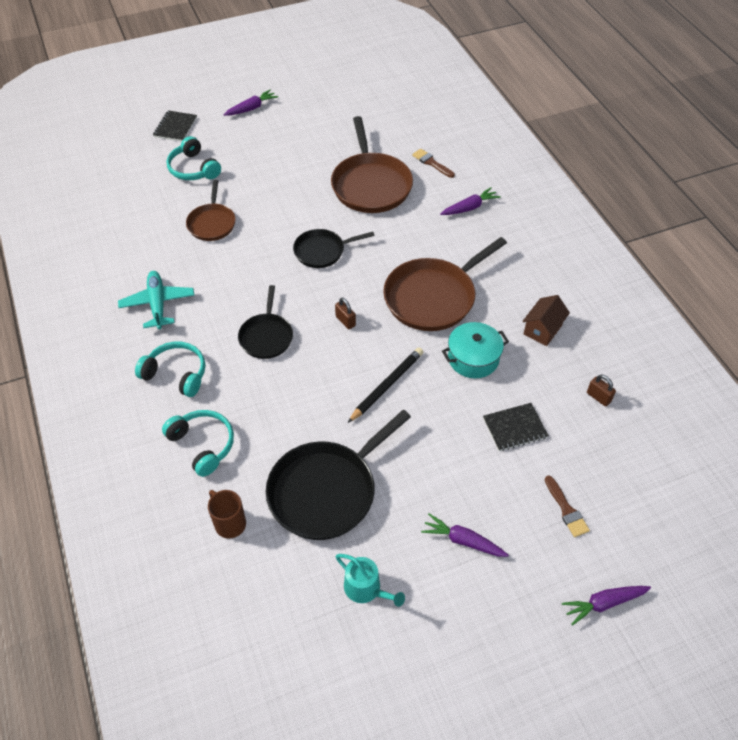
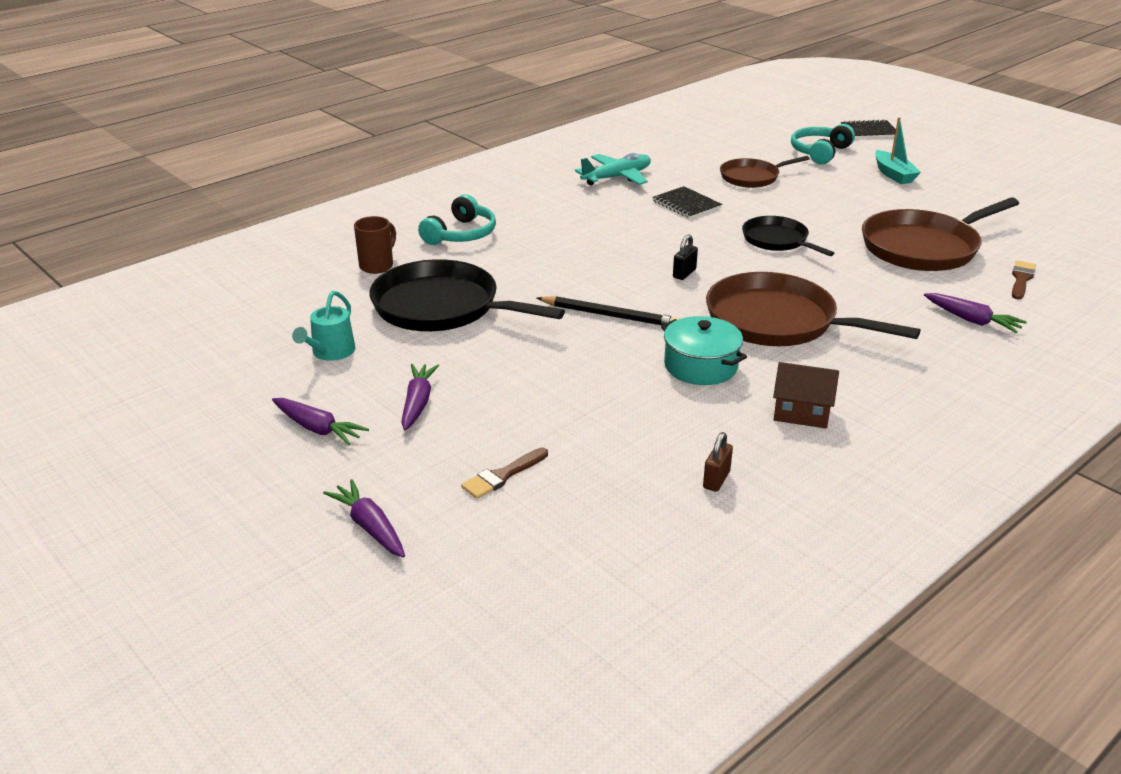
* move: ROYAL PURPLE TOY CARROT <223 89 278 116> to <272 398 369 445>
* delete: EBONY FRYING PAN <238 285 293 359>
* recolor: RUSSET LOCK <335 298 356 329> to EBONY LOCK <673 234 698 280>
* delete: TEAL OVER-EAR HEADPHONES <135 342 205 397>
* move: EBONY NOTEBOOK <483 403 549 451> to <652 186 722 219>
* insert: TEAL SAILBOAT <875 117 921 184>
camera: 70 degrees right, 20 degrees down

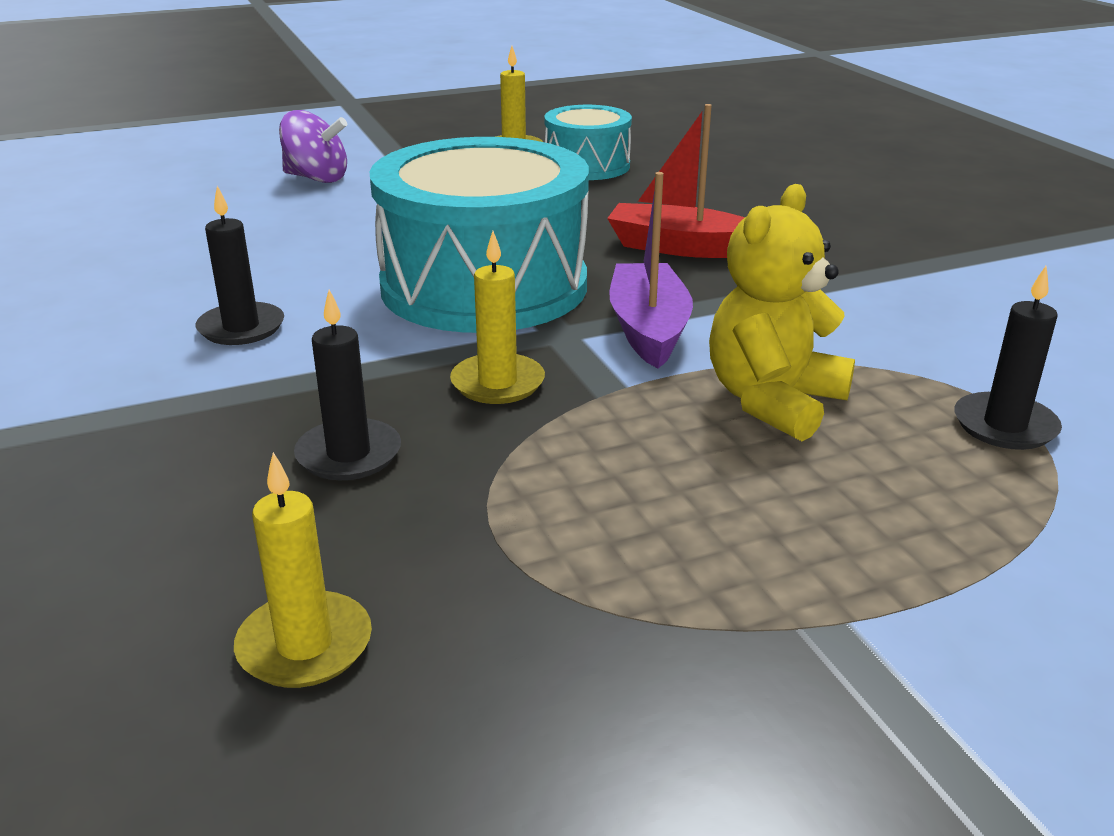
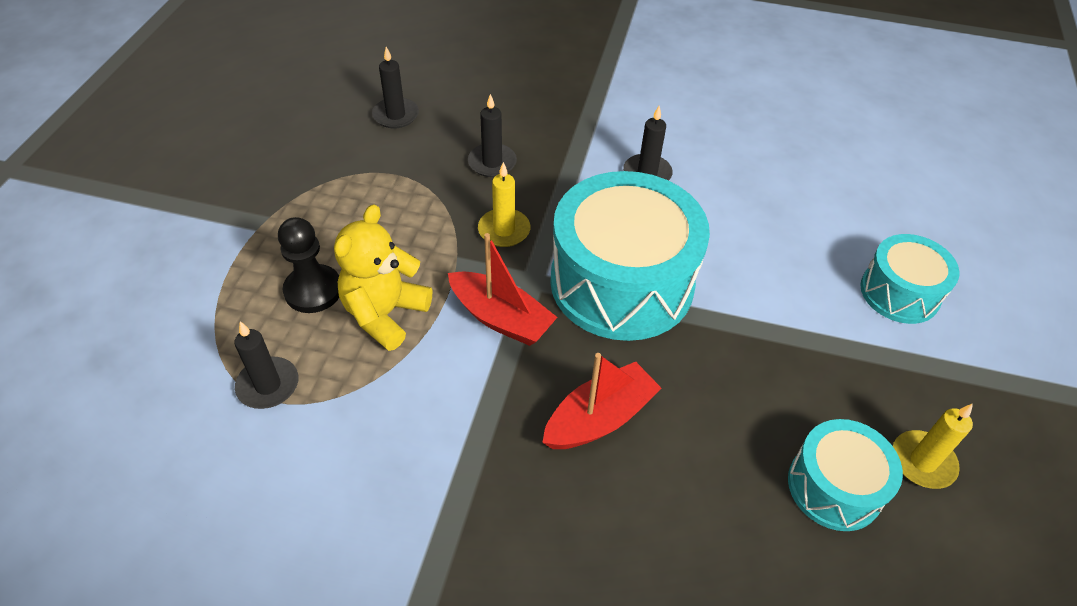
* replace: ROYAL PURPLE SPINNING TOP <279 110 347 183> to TEAL DRUM <860 234 960 324>
* recolor: ROYAL PURPLE SAILBOAT <609 172 693 369> to CRIMSON SAILBOAT <448 233 558 346>
* rotate: YELLOW TEDDY <709 184 855 441> = <334 204 432 351> 135 degrees counterclockwise
* recolor: YELLOW CANDLE <234 452 372 688> to EBONY CANDLE <372 47 419 128>
* insert: EBONY CHESS PAWN <278 217 339 313>
camera: 125 degrees right, 20 degrees up

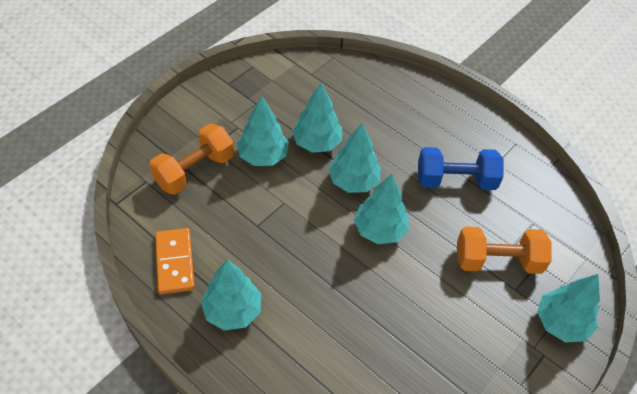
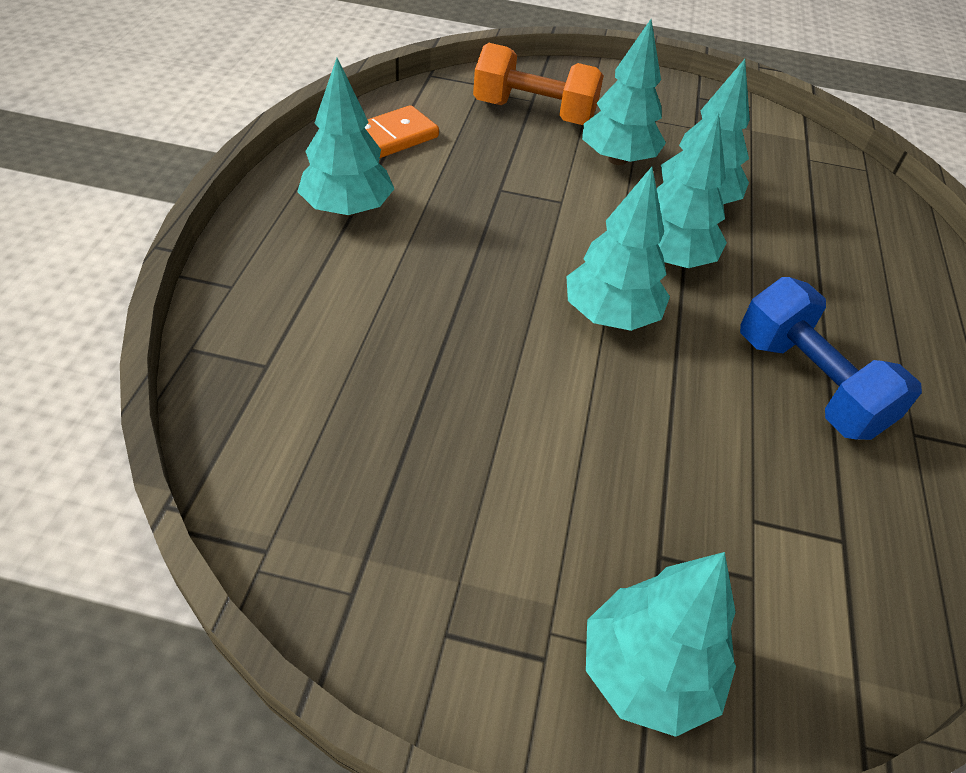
* delete: ORANGE-COLOURED FREE WEIGHT <457 226 552 274>
camera: 60 degrees right, 5 degrees down

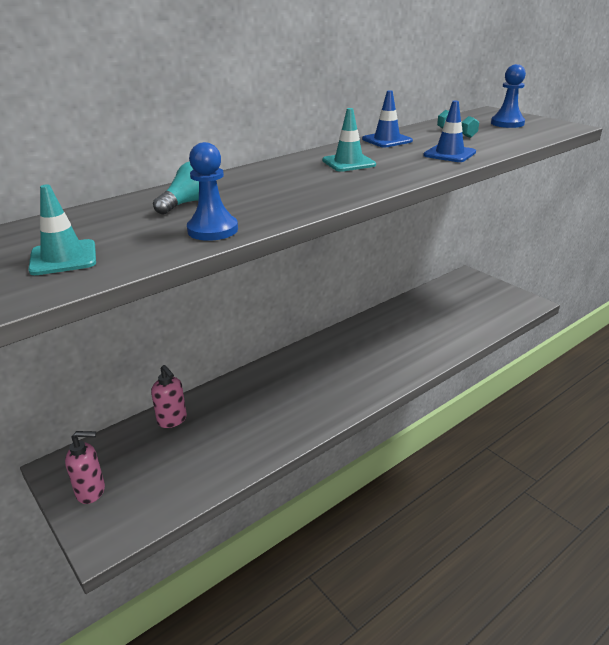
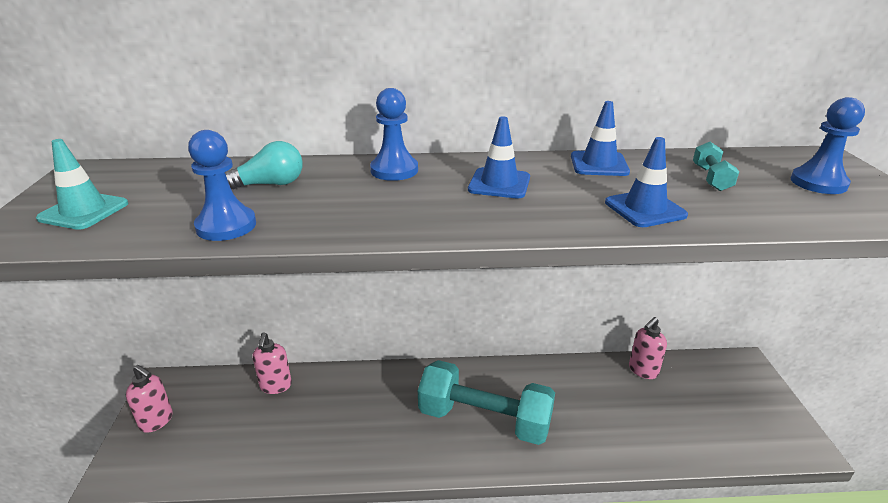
* recolor: TEAL ROAD CONE <322 108 376 172> to ROYAL BLUE ROAD CONE <468 116 530 198>
* insert: ROYAL BLUE CHESS PAWN <370 88 418 181>
* insert: PINK SOAP PUMP <629 317 667 379>
* insert: TEAL FREE WEIGHT <418 360 555 445>
camera: 35 degrees right, 0 degrees up

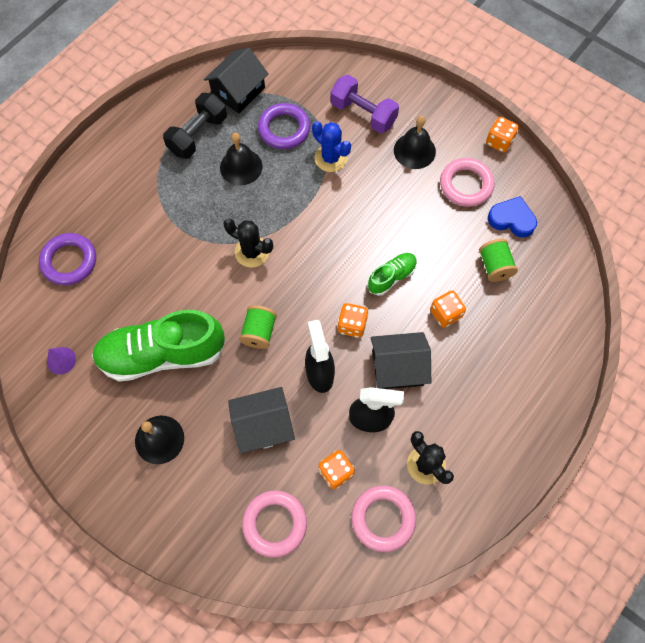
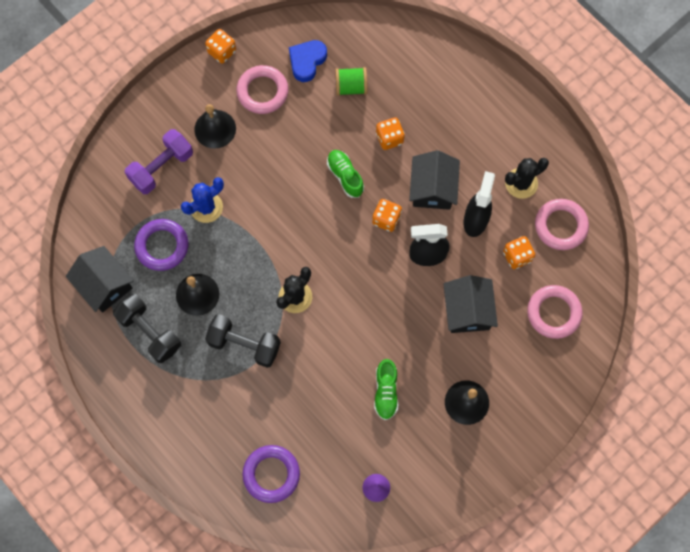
* delete: GREEN SPOOL <239 305 277 349>
* resize: GREEN LACE-UP SHOE <92 310 226 382> = <374 359 398 420> x0.48
* insert: EBONY FREE WEIGHT <205 314 281 368>
camera: 80 degrees left, 5 degrees up

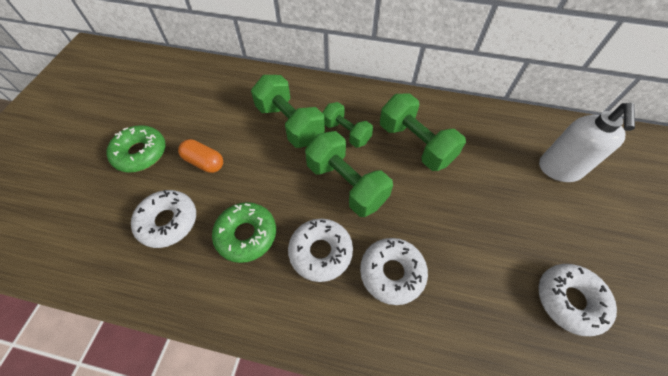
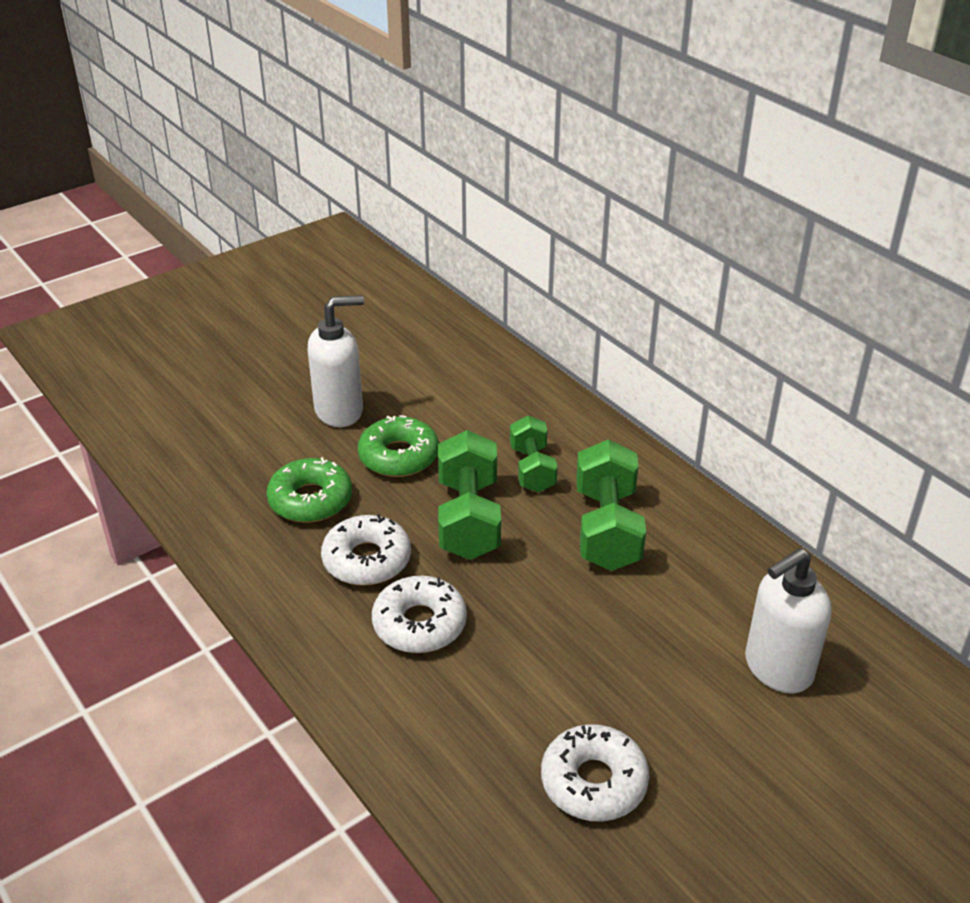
* delete: GREEN FREE WEIGHT <251 75 325 148>
* move: GREEN GLAZED DONUT <107 125 166 173> to <358 415 439 477>
* replace: ORANGE-COLOURED PILL SHAPE <178 139 223 173> to WHITE SOAP PUMP <308 295 364 427>
* delete: WHITE GLAZED DONUT <131 190 196 248>
camera: 40 degrees right, 20 degrees down

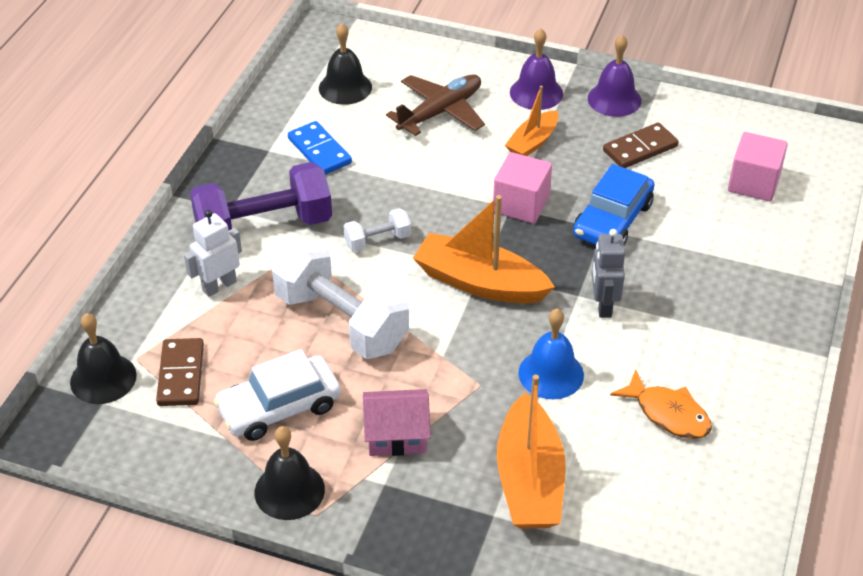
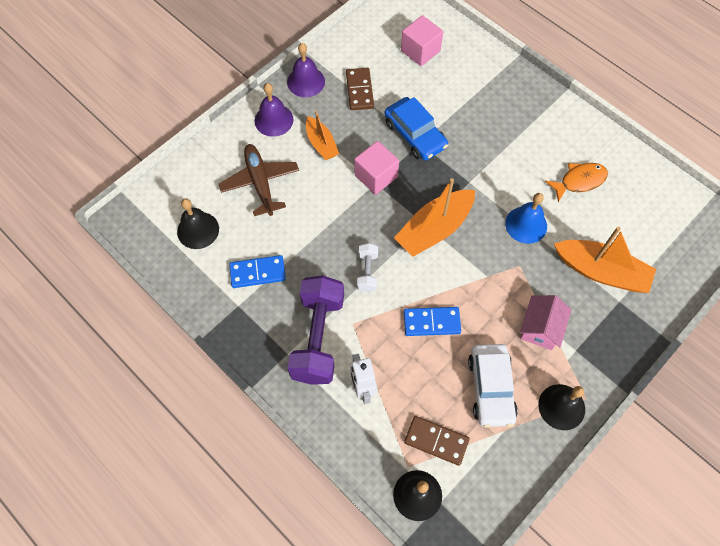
* delete: GRAY TOY ROBOT <592 229 625 318>
* replace: WHITE FREE WEIGHT <272 241 409 359> to ROYAL BLUE DOMINO <404 307 461 336>
camera: 65 degrees left, 20 degrees up

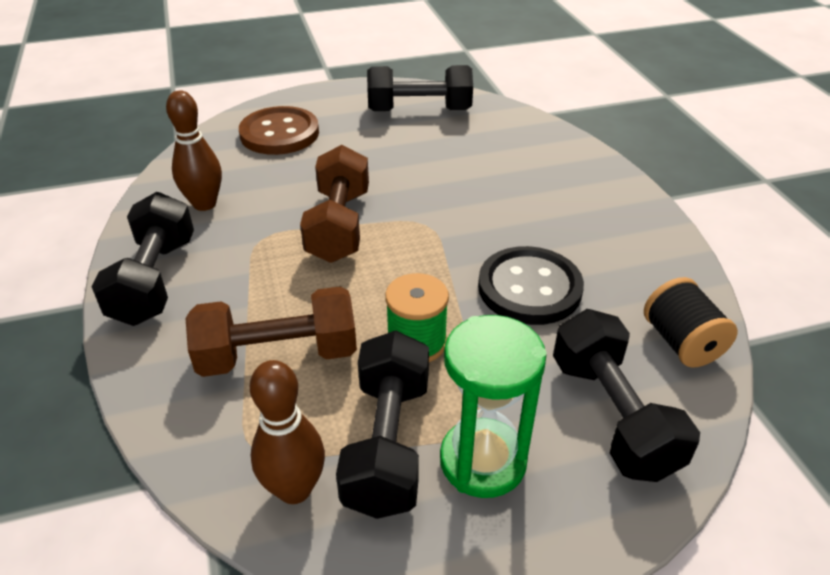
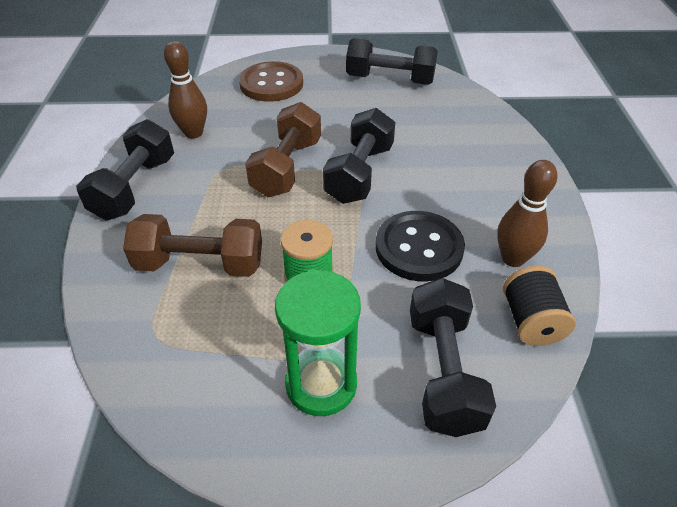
* move: EBONY FREE WEIGHT <336 330 429 519> to <323 108 395 204>
* move: RUSSET TENPIN <250 360 325 504> to <497 160 558 267>
camera: 15 degrees right, 5 degrees up

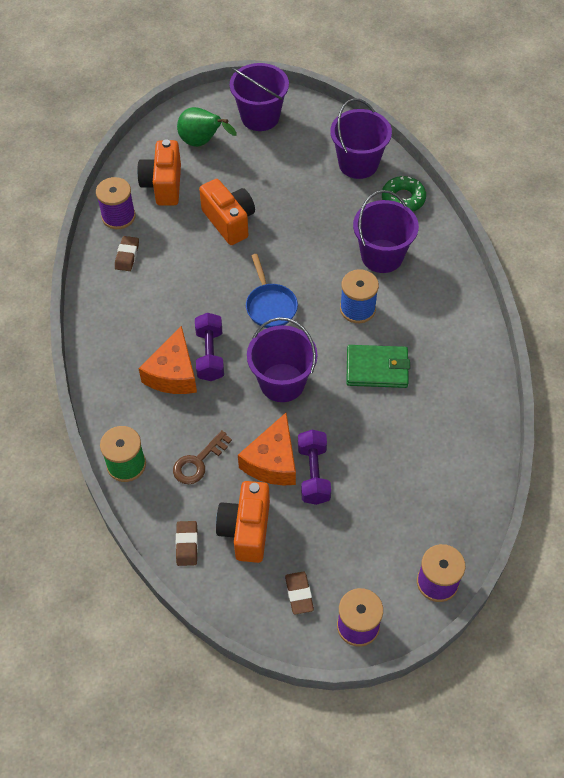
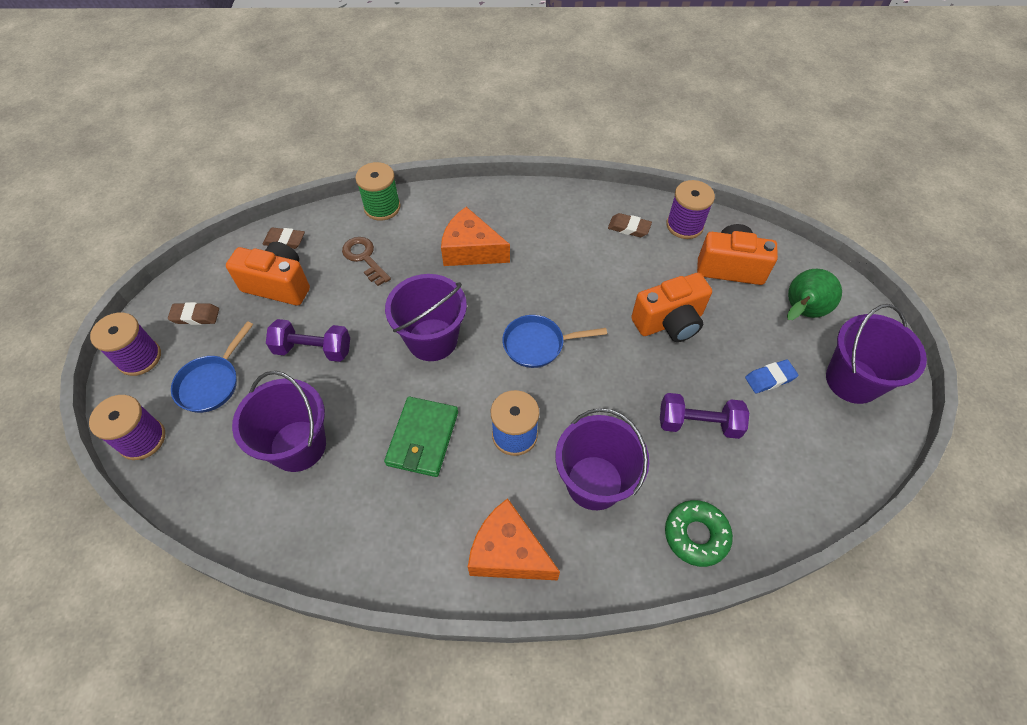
* move: ROYAL PURPLE SAND BUCKET <330 99 392 179> to <232 371 326 472>
* move: ROYAL PURPLE FREE WEIGHT <195 313 224 381> to <660 393 749 439>
* move: ORANGE-COLOURED CHEESE <238 413 296 485> to <468 498 560 580>
* insert: ROYAL BLUE FRYING PAN <171 321 253 413>
* insert: ROYAL BLUE GUM ERASER <745 360 798 393>
camera: 100 degrees right, 0 degrees up

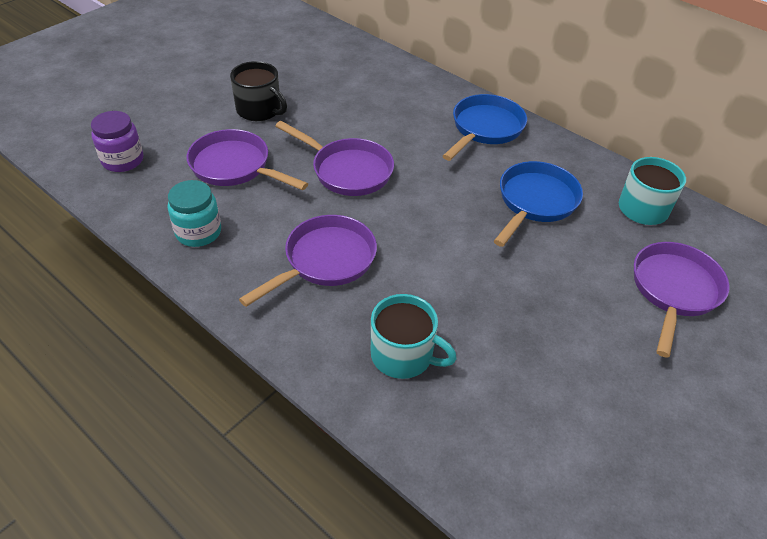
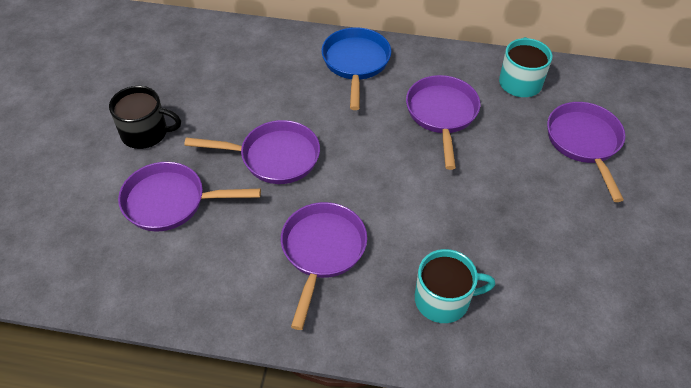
* delete: ROYAL PURPLE JAR <91 111 143 172>
* recolor: ROYAL BLUE FRYING PAN <494 161 583 247> to ROYAL PURPLE FRYING PAN <406 75 480 170>
* delete: TEAL JAR <168 180 221 247>
camera: 30 degrees left, 5 degrees up

